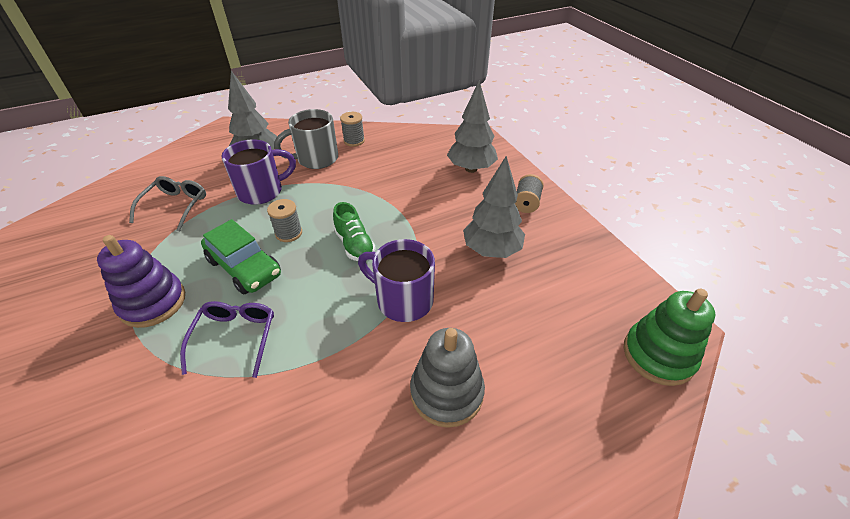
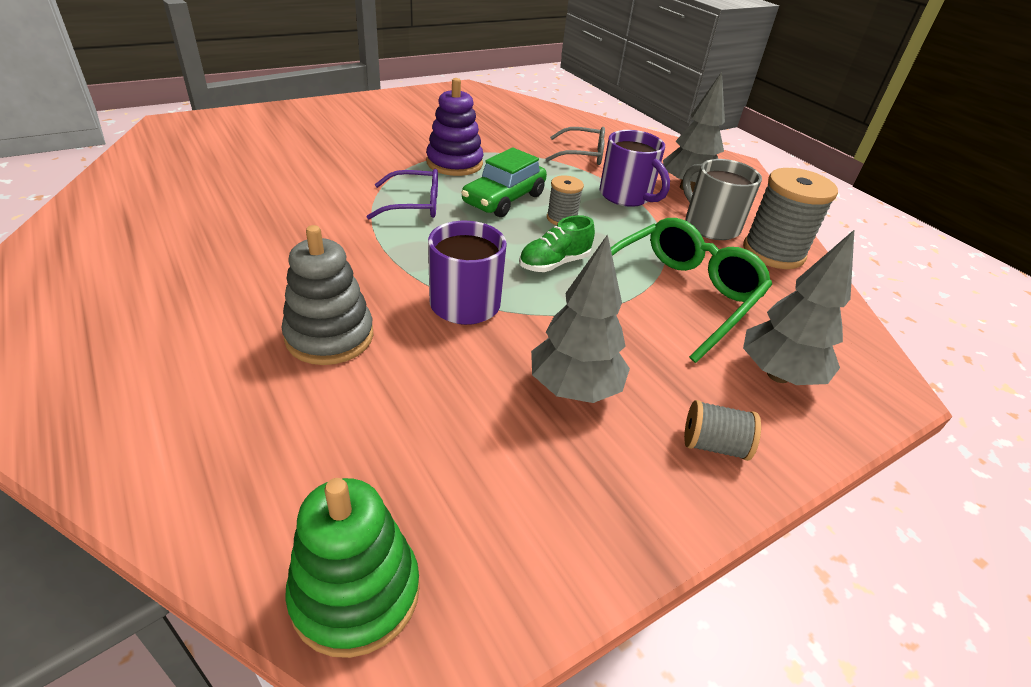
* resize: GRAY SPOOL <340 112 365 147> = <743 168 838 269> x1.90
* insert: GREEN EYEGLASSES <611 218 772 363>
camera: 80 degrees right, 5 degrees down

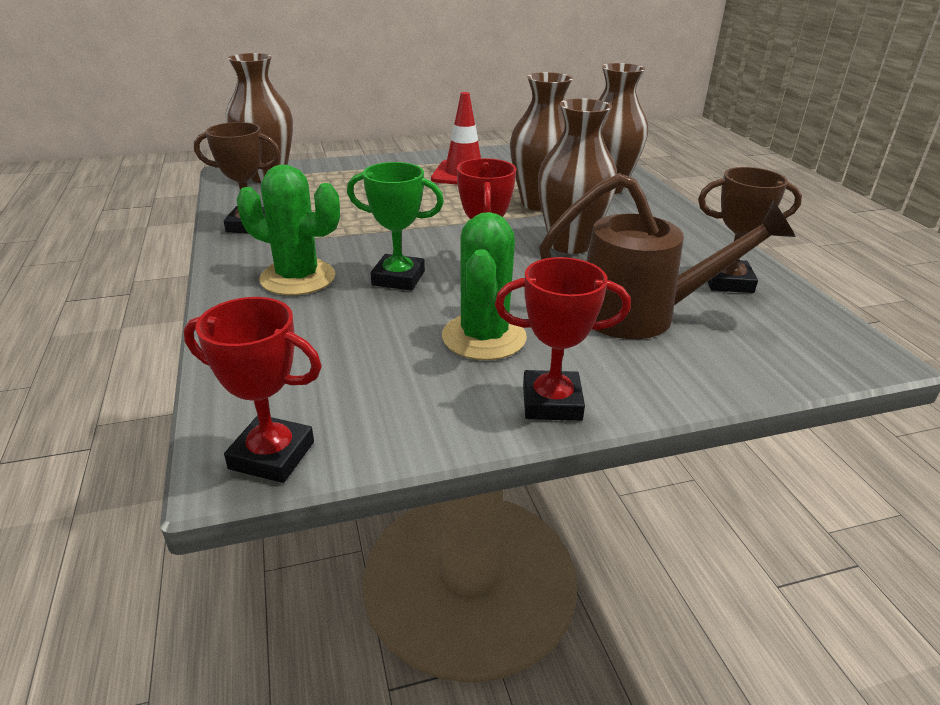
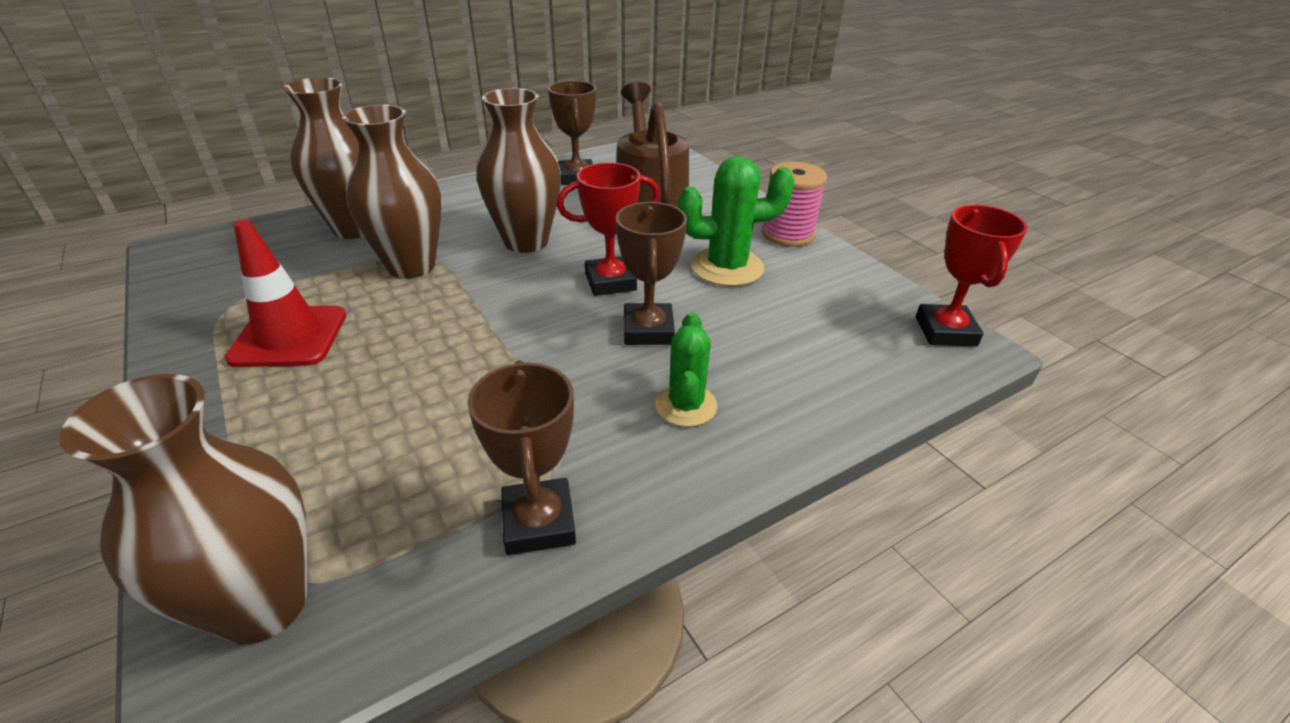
* recolor: GREEN PRIZE CUP <347 162 444 291> to RUSSET PRIZE CUP <616 202 687 345>
* resize: GREEN PRICKLY PLANT <237 165 340 295> = <655 312 717 427> x0.65
* replace: CRIMSON PRIZE CUP <495 257 631 421> to PINK SPOOL <762 162 827 247>
camera: 105 degrees left, 5 degrees up

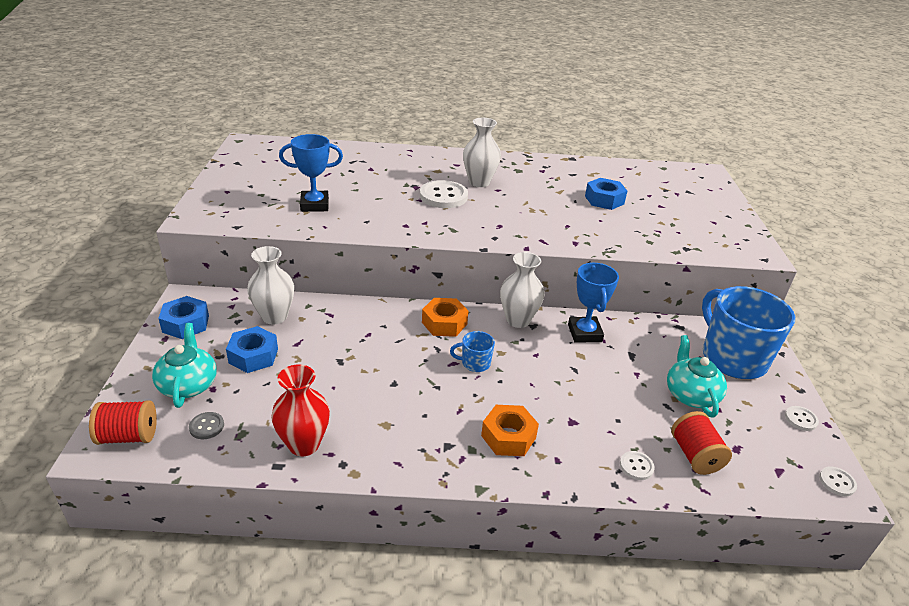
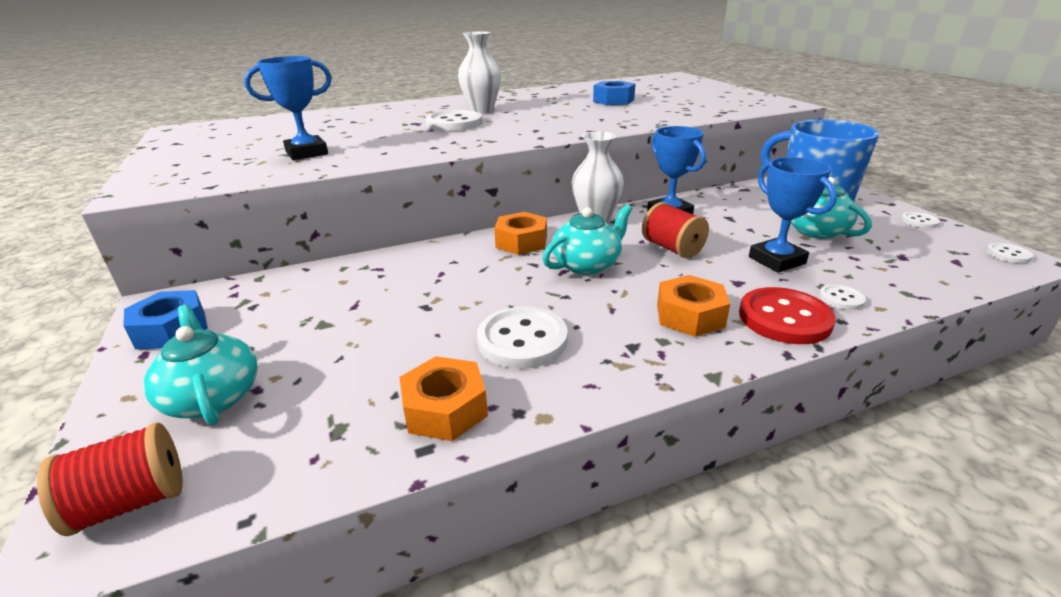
* delete: WHITE TALL VASE <247 246 294 324>
* delete: ROYAL BLUE NUT <226 326 278 373>
* replace: ROYAL BLUE MUG <450 331 495 372> to TEAL TEA POT <542 204 632 275>
* replace: CRIMSON TALL VASE <271 364 330 456> to ORANGE-COLOURED NUT <400 356 488 441>
* move: CRIMSON SPOOL <671 411 732 475> to <642 202 709 258>
* delete: GRAY BUTTON <189 412 224 439>
* insert: ROYAL BLUE PRIZE CUP <749 157 837 273>
* insert: CRIMSON BUTTON <739 287 836 344>
* insert: WHITE BUTTON <477 306 568 369>
camera: 20 degrees left, 5 degrees down

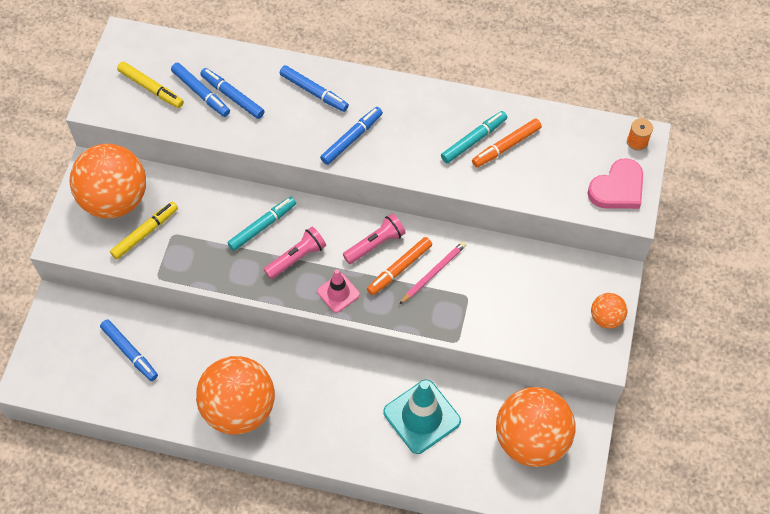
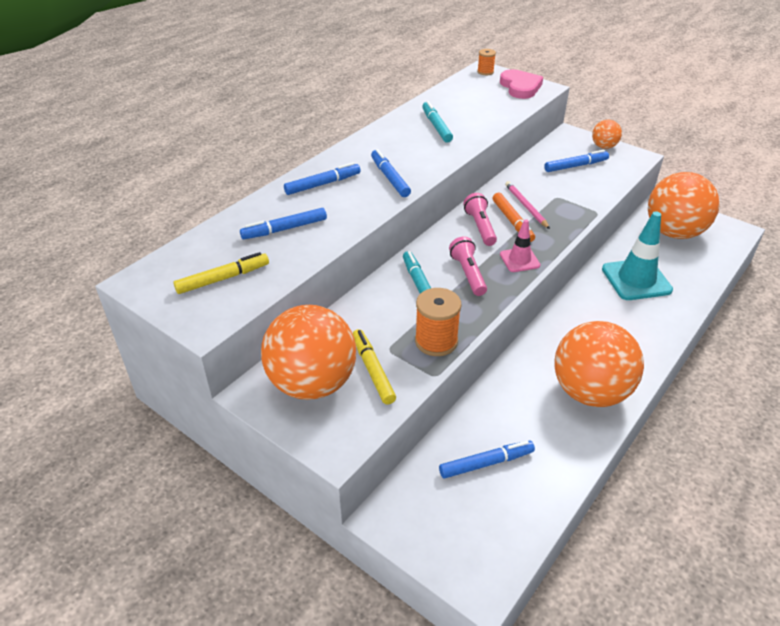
* move: ROYAL BLUE MARKER PEN <171 63 230 117> to <544 150 609 172>
* delete: ORANGE-COLOURED MARKER PEN <472 119 542 167>
* insert: ORANGE-COLOURED SPOOL <415 288 461 356>
camera: 65 degrees left, 20 degrees down

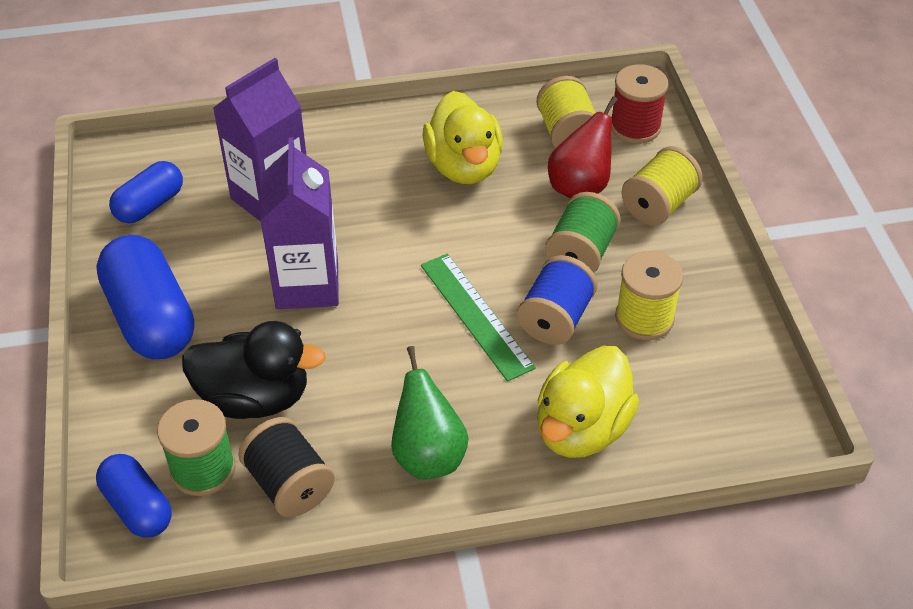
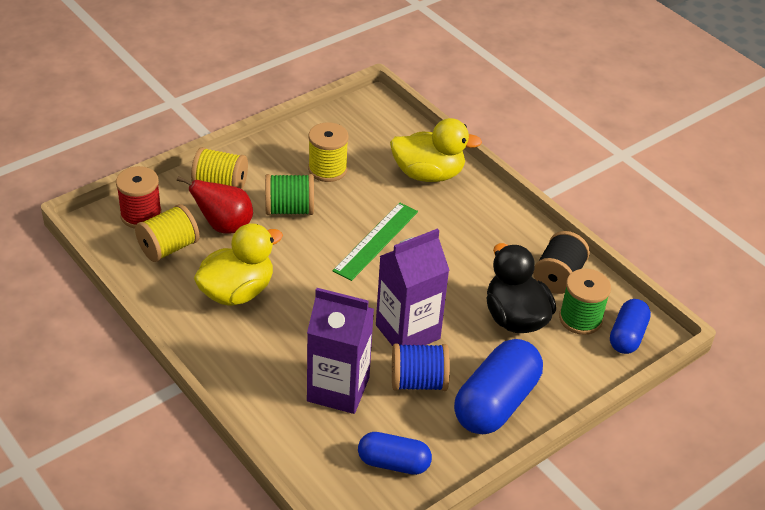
* move: ROYAL BLUE SPOOL <517 255 598 345> to <392 343 450 391>
* delete: GREEN TOY PEAR <391 346 469 479>
camera: 120 degrees left, 5 degrees down

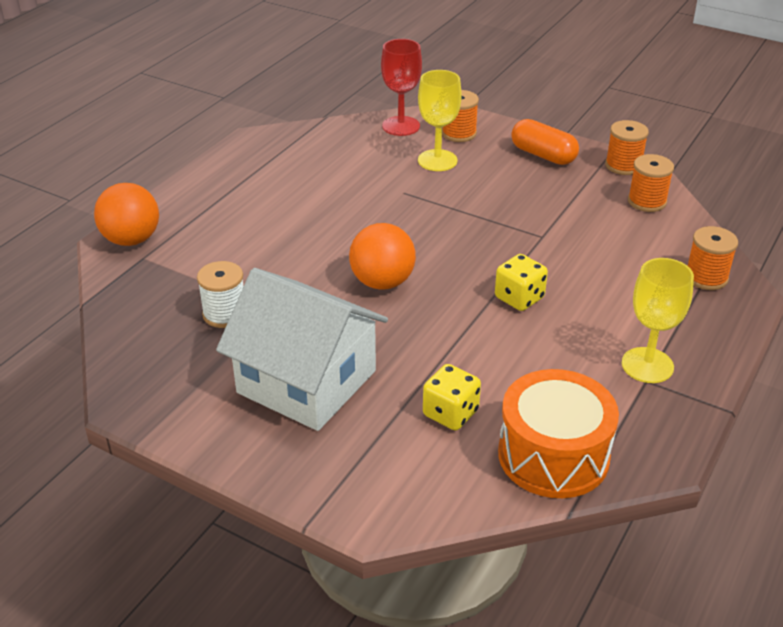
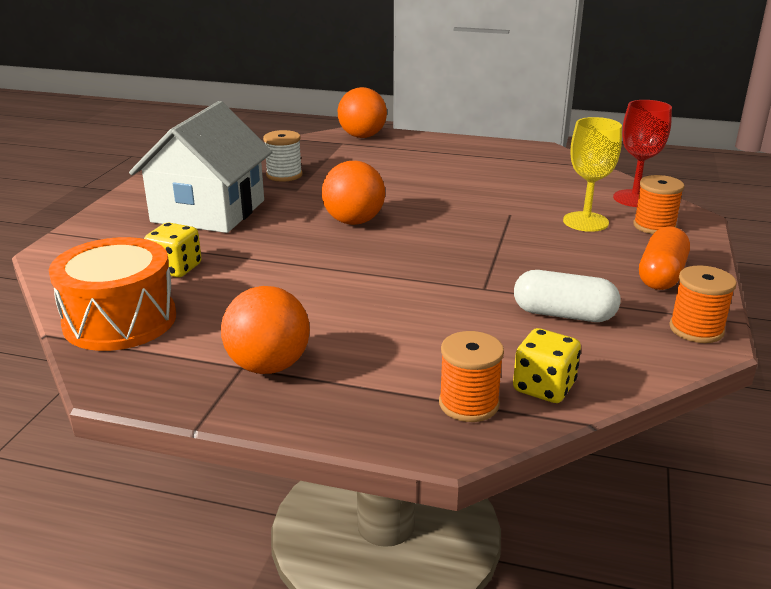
* delete: ORANGE-COLOURED SPOOL <628 154 674 212>
* move: YELLOW DIE <495 254 548 311> to <513 328 581 403>
* replace: YELLOW GOBLET <622 258 694 383> to ORANGE-COLOURED PLAY BALL <221 286 310 374>
* insert: WHITE PILL SHAPE <514 270 620 322>
camera: 75 degrees right, 10 degrees down

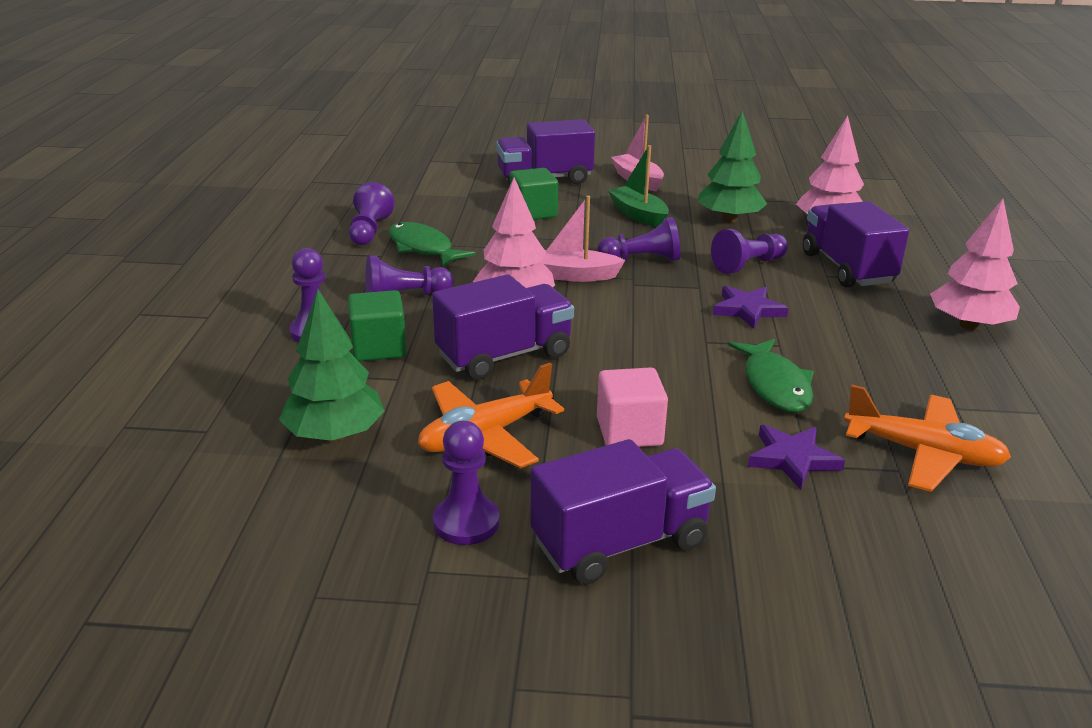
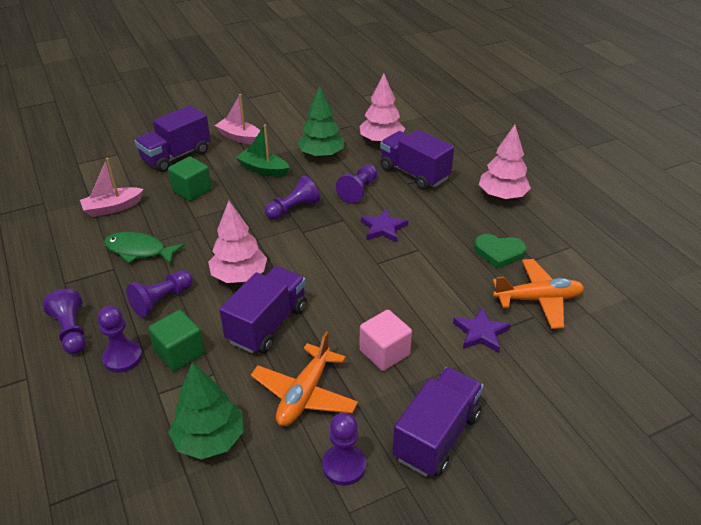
* move: ROYAL PURPLE CHESS PAWN <349 182 395 245> to <43 289 86 354>
* move: PINK SAILBOAT <541 196 625 282> to <80 158 144 217>
* delete: GREEN TOY FISH <728 339 814 412>
* insert: GREEN HEART <474 234 527 269>
camera: 30 degrees left, 10 degrees up

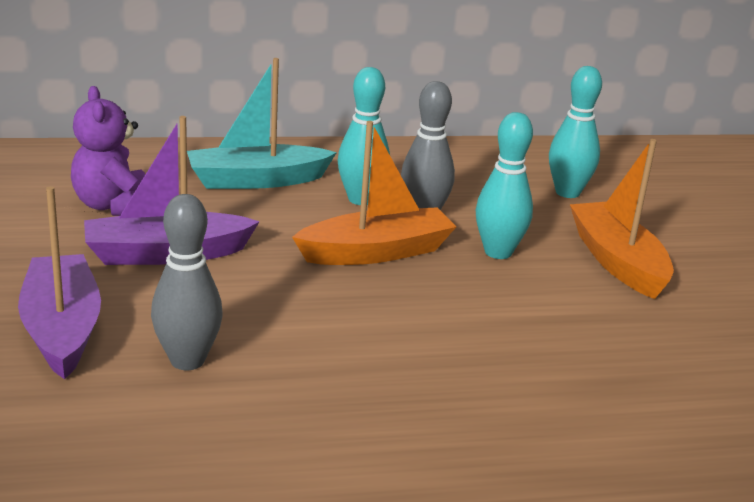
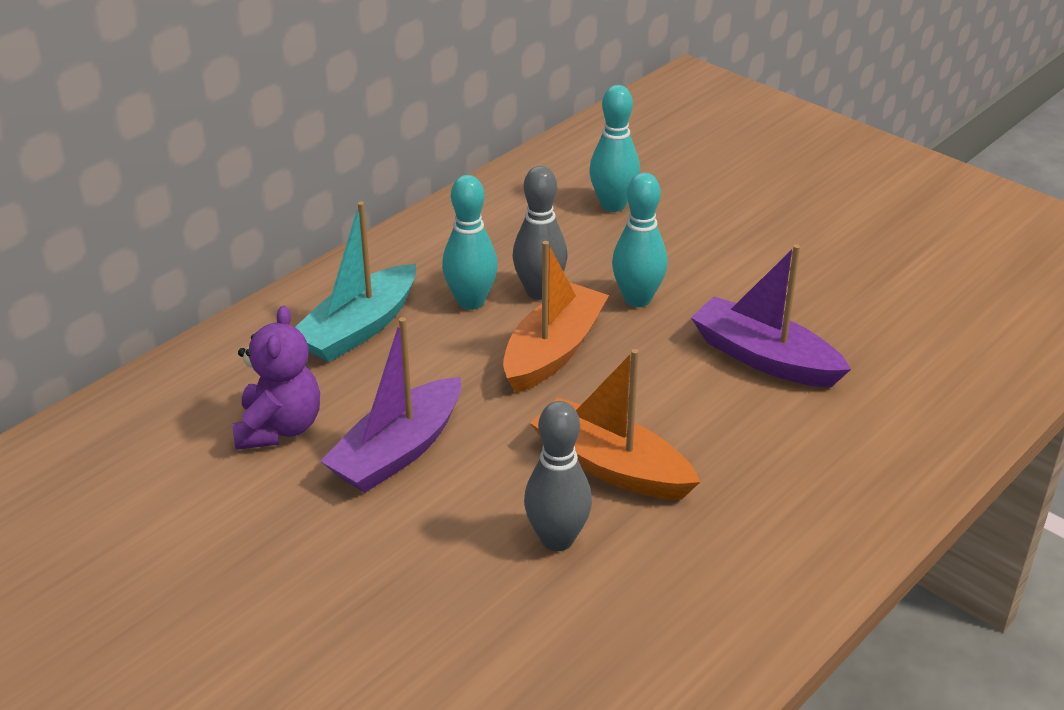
* rotate: ROYAL PURPLE TEDDY <71 86 145 216> = <232 305 320 450> 120 degrees counterclockwise
* move: ORANGE-COLOURED SAILBOAT <570 139 674 299> to <530 349 700 500>
* move: ROYAL PURPLE SAILBOAT <18 186 101 379> to <691 244 851 387>
camera: 35 degrees left, 10 degrees up

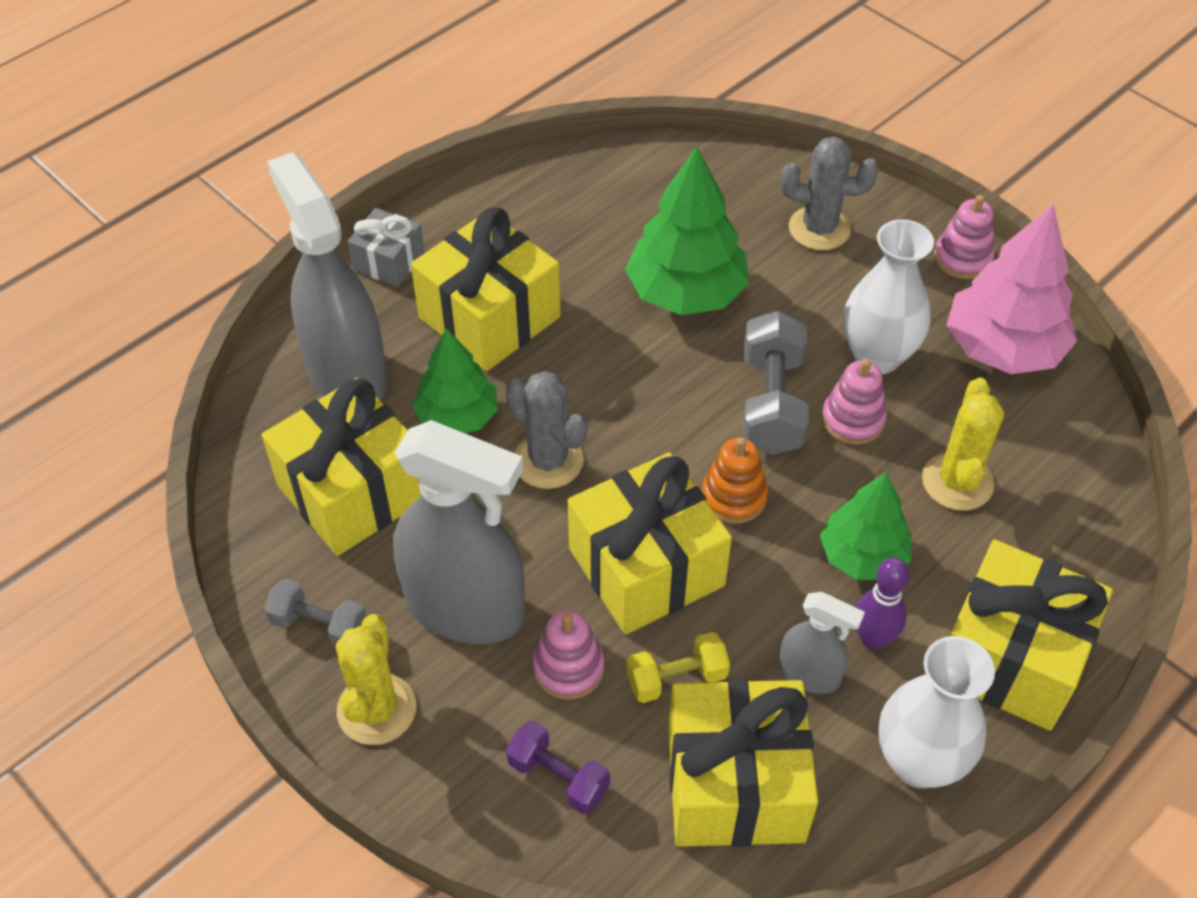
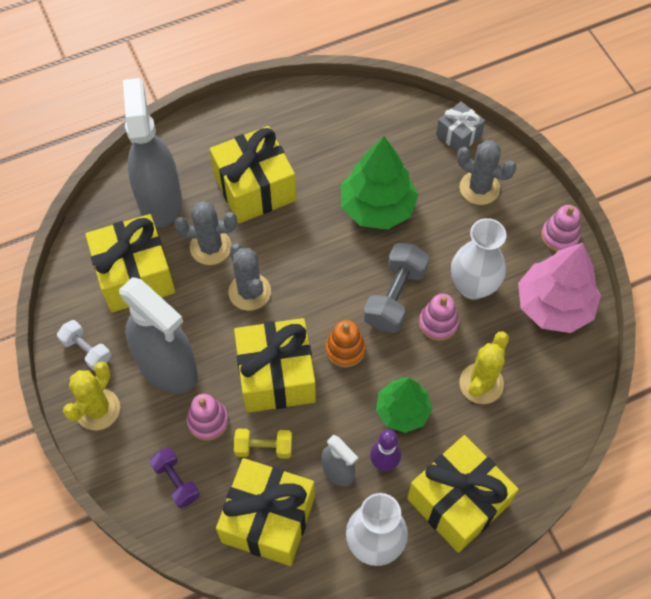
* move: GRAY GIFT <347 208 425 287> to <436 101 485 152>
* replace: GREEN TREE <412 328 498 433> to GRAY PRICKLY PLANT <174 201 237 265>
* recolor: GRAY FREE WEIGHT <264 579 367 646> to WHITE FREE WEIGHT <57 320 111 371>
camera: 20 degrees right, 10 degrees up

